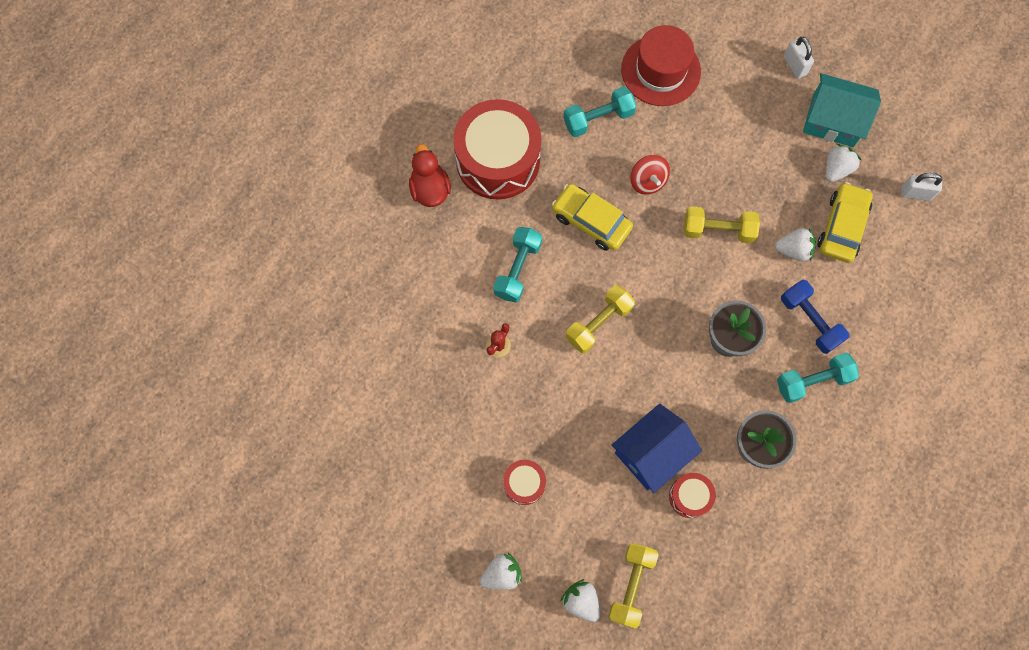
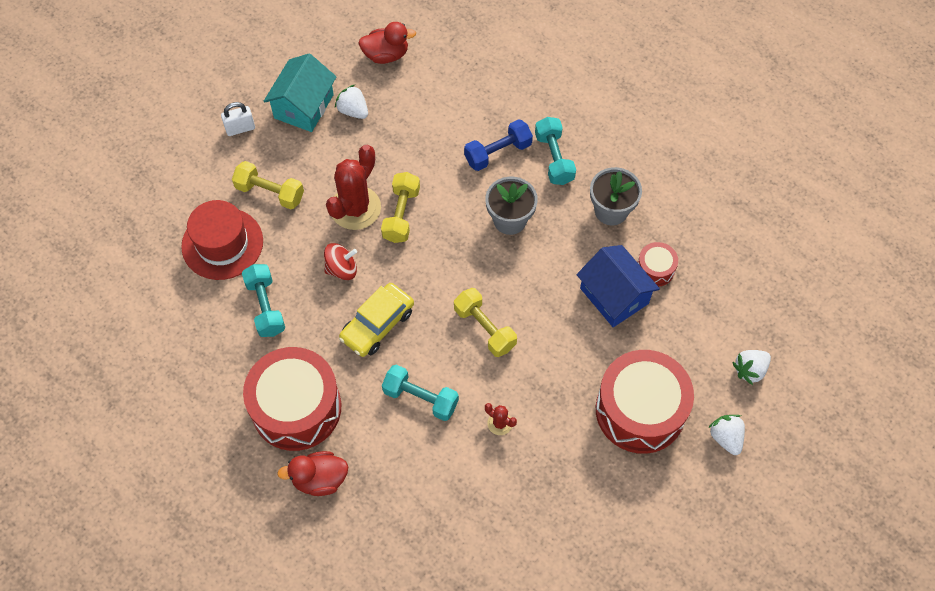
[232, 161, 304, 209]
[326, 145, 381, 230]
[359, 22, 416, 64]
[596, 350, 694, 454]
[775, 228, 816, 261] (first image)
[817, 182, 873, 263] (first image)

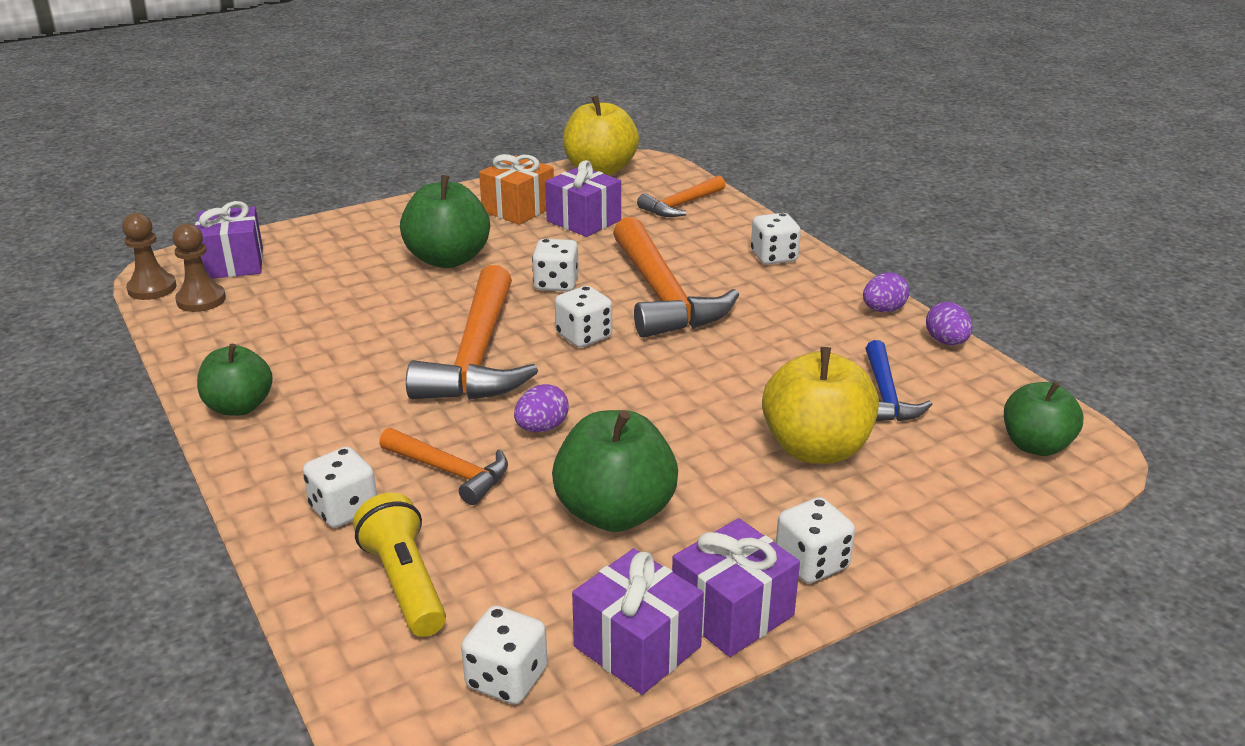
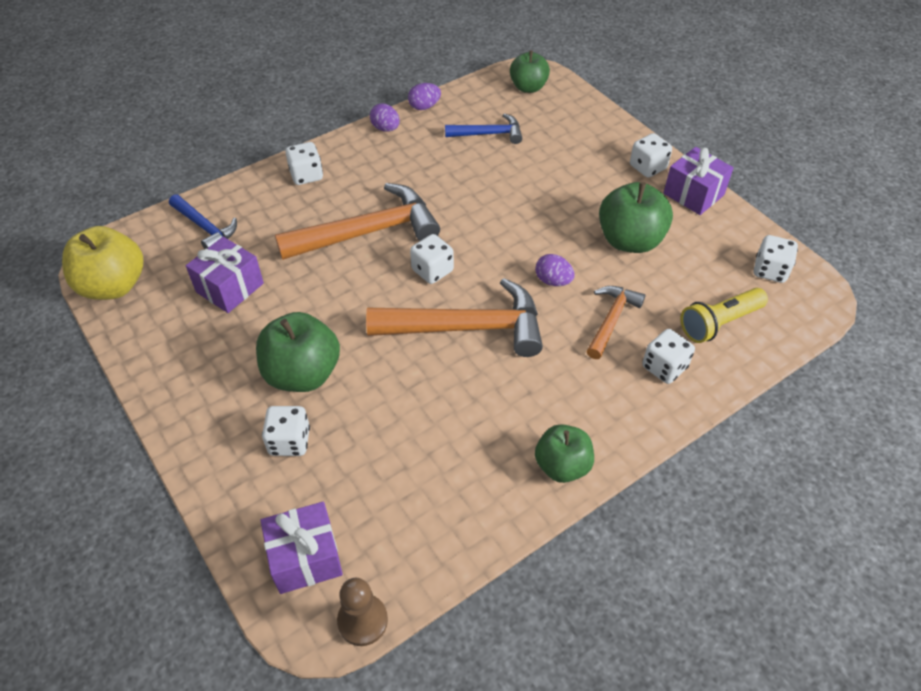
[169, 194, 237, 249]
[262, 406, 310, 456]
[173, 223, 226, 312] (first image)
[479, 154, 554, 225] (first image)
[572, 548, 704, 695] (first image)
[762, 347, 879, 464] (first image)

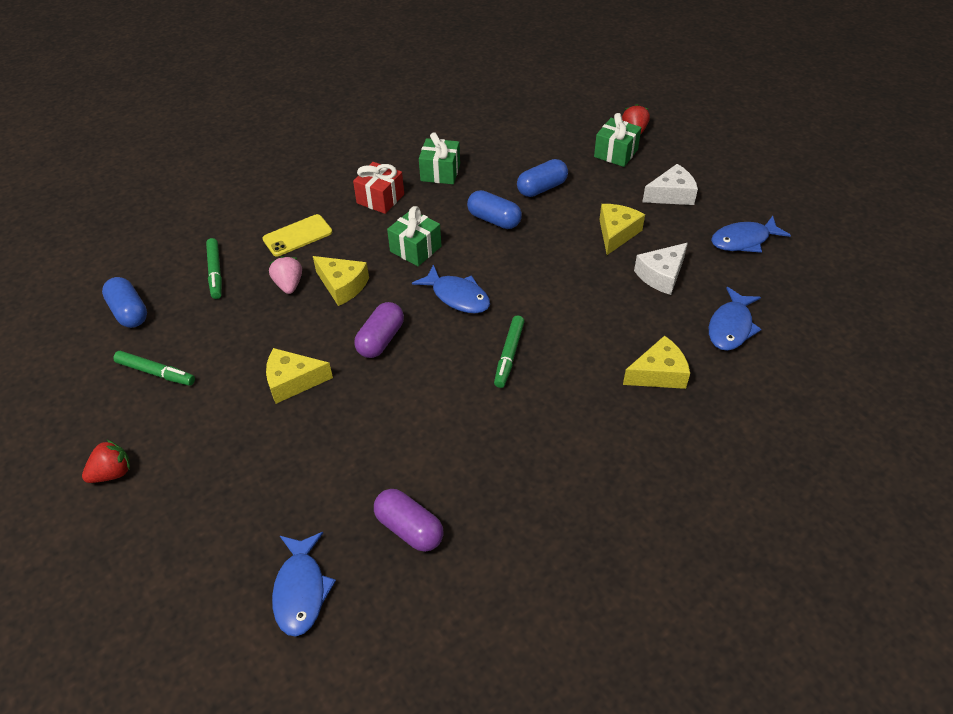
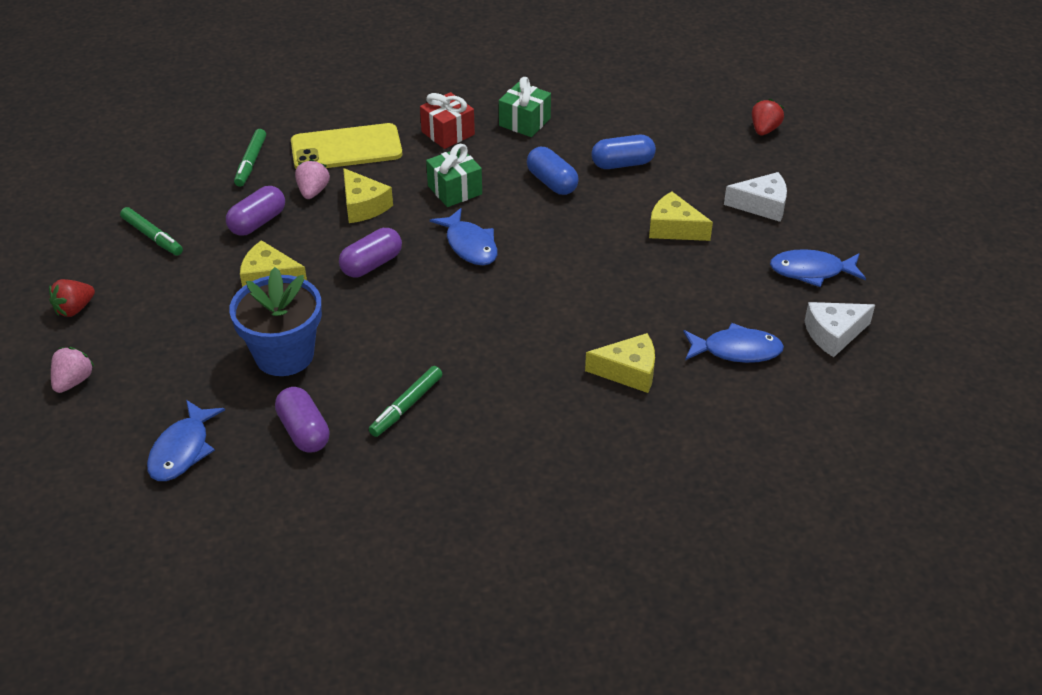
[49, 279, 95, 317]
[51, 347, 95, 393]
[226, 186, 285, 236]
[229, 267, 322, 376]
[291, 123, 402, 169]
[369, 366, 442, 437]
[649, 192, 713, 241]
[683, 323, 784, 363]
[805, 302, 875, 357]
[102, 277, 147, 328] (first image)
[594, 113, 641, 167] (first image)

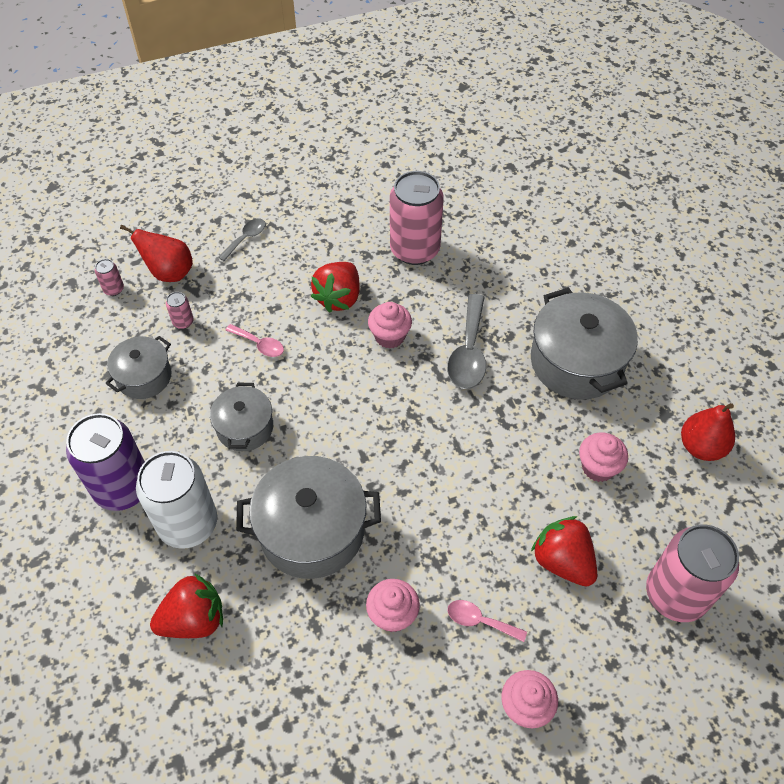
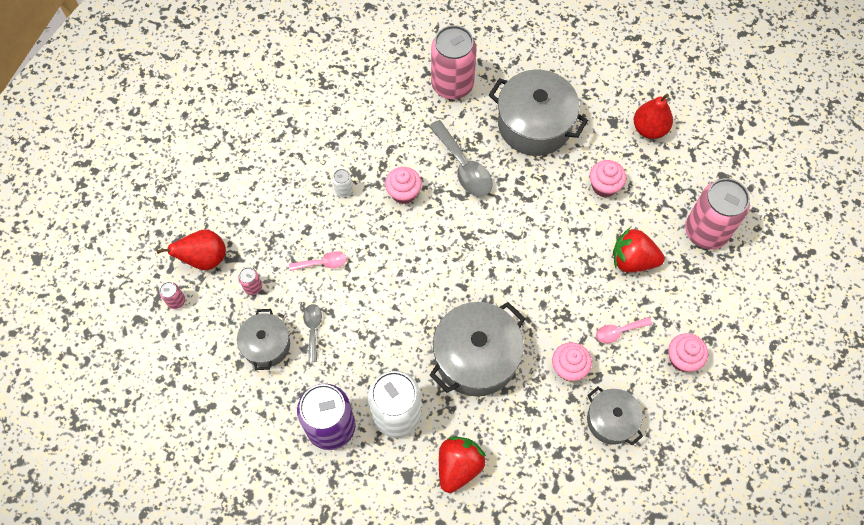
[303, 304, 322, 362]
[332, 169, 353, 197]
[431, 25, 477, 99]
[587, 386, 643, 446]

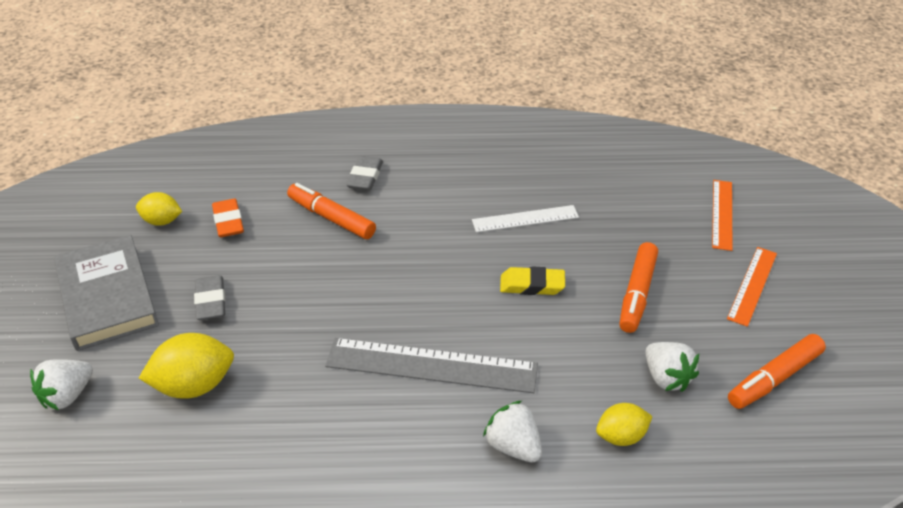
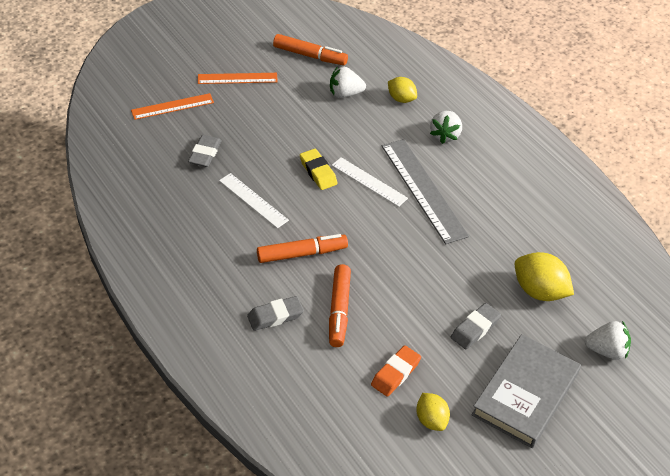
[188, 135, 222, 167]
[257, 234, 348, 263]
[330, 66, 366, 98]
[332, 157, 408, 207]

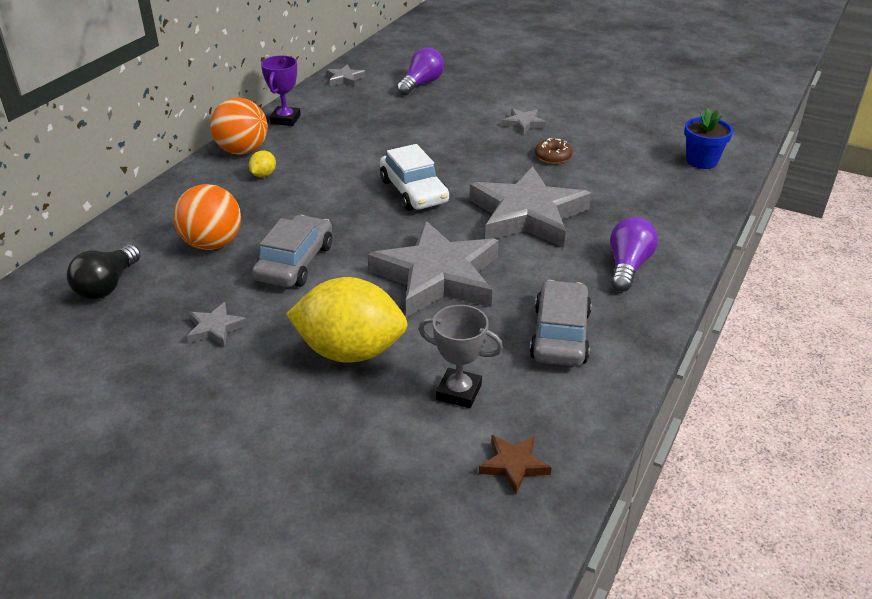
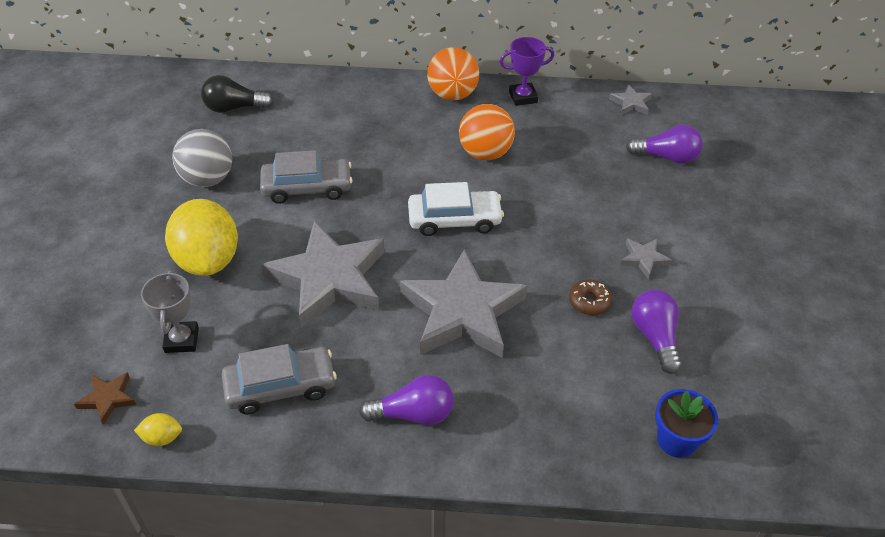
[134, 413, 182, 446]
[172, 129, 232, 187]
[408, 182, 504, 236]
[459, 104, 515, 160]
[631, 289, 682, 374]

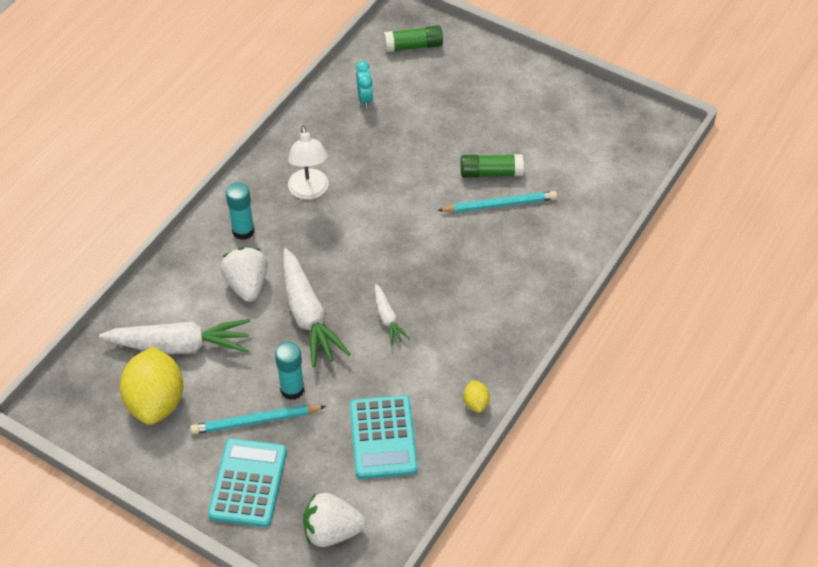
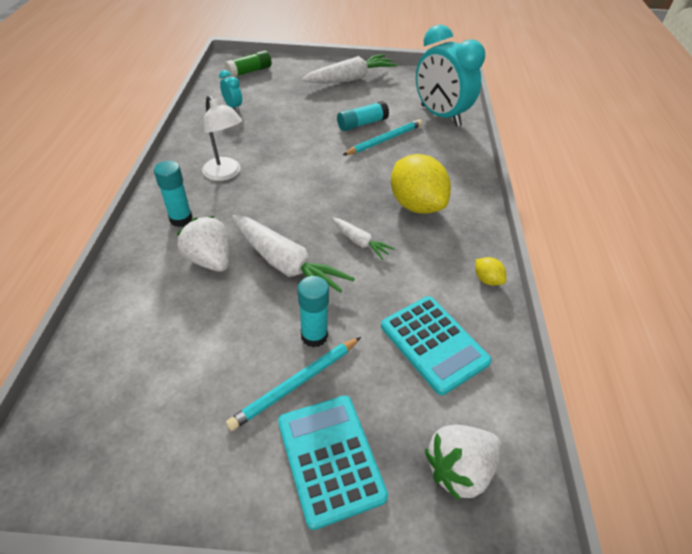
[302, 54, 397, 83]
[337, 101, 389, 131]
[391, 154, 451, 214]
[416, 25, 485, 127]

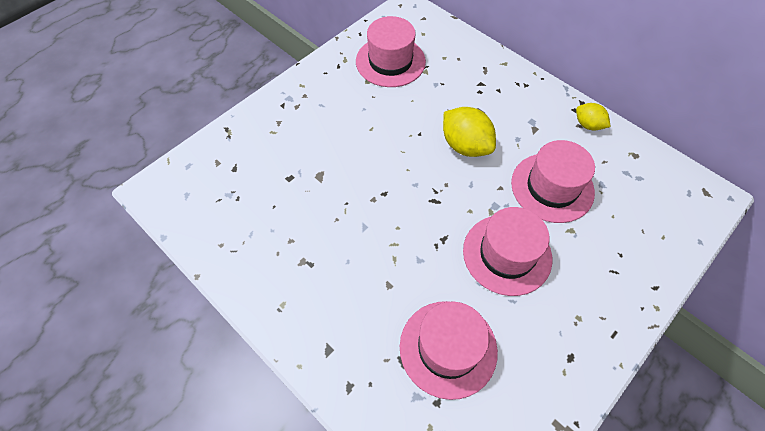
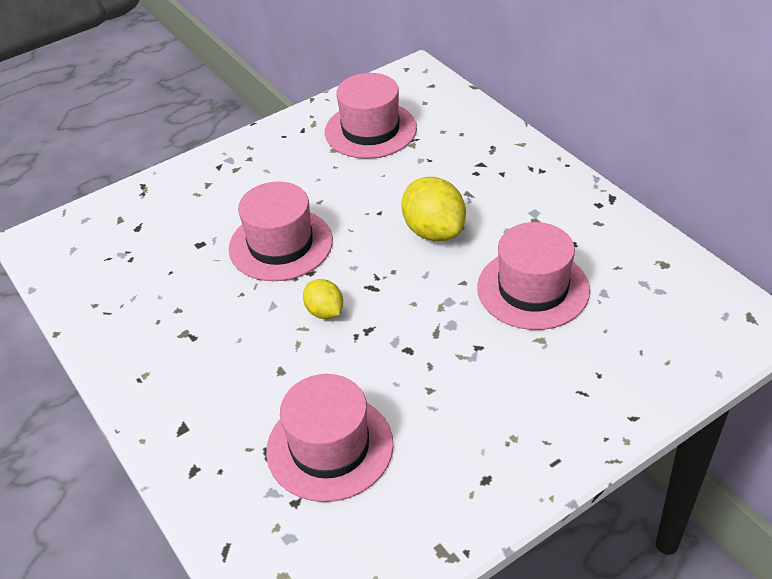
[229, 181, 333, 281]
[303, 279, 343, 319]

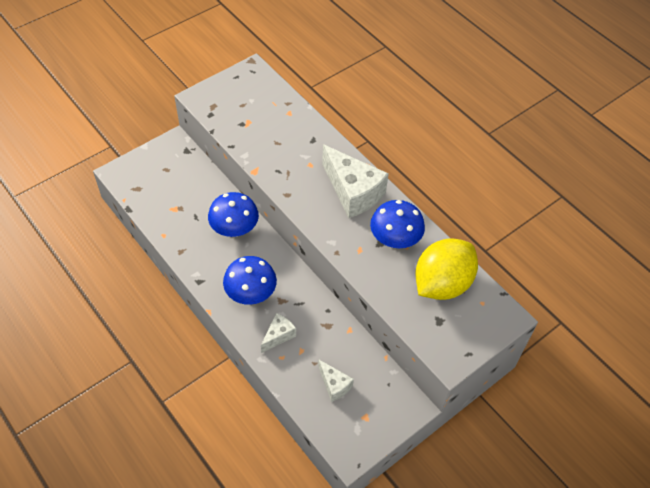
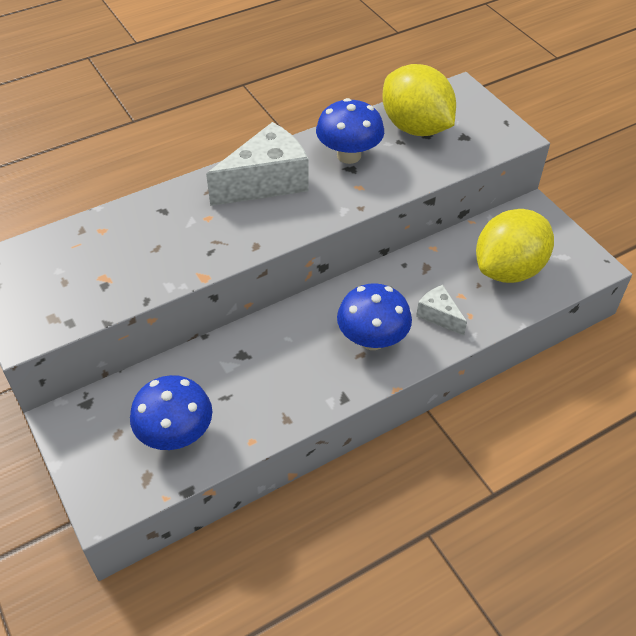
[130, 375, 212, 450]
[476, 209, 554, 283]

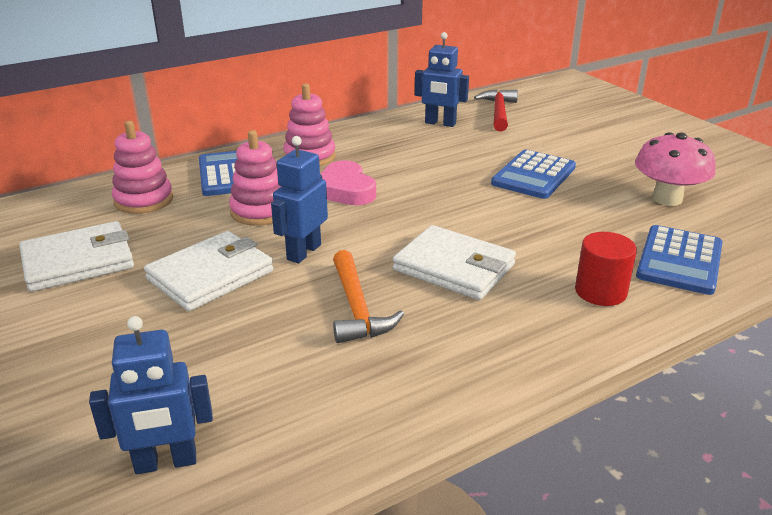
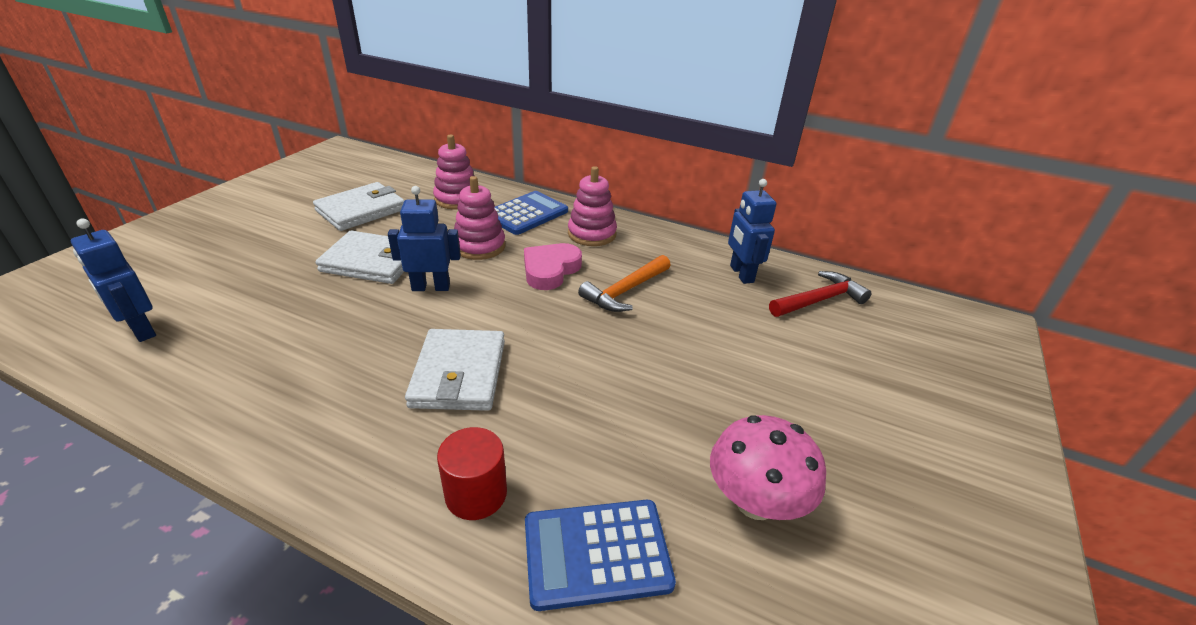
[313, 182, 405, 231]
[578, 255, 671, 312]
[491, 150, 576, 199] (first image)

